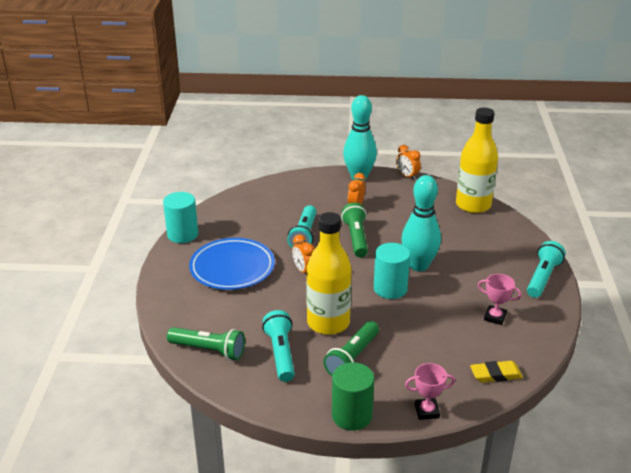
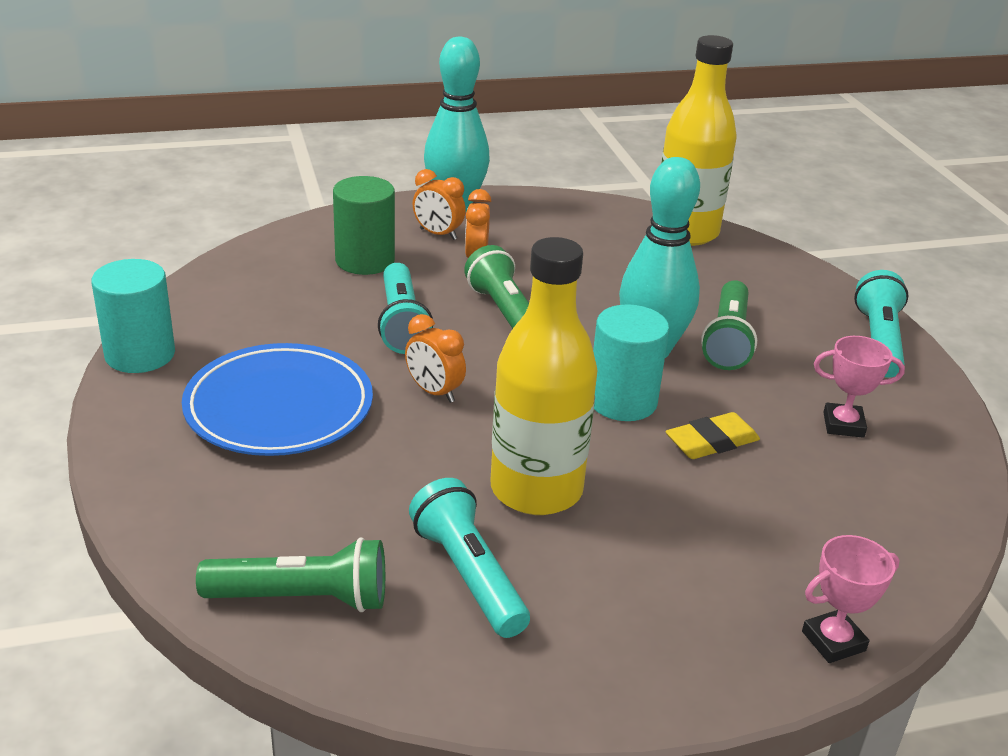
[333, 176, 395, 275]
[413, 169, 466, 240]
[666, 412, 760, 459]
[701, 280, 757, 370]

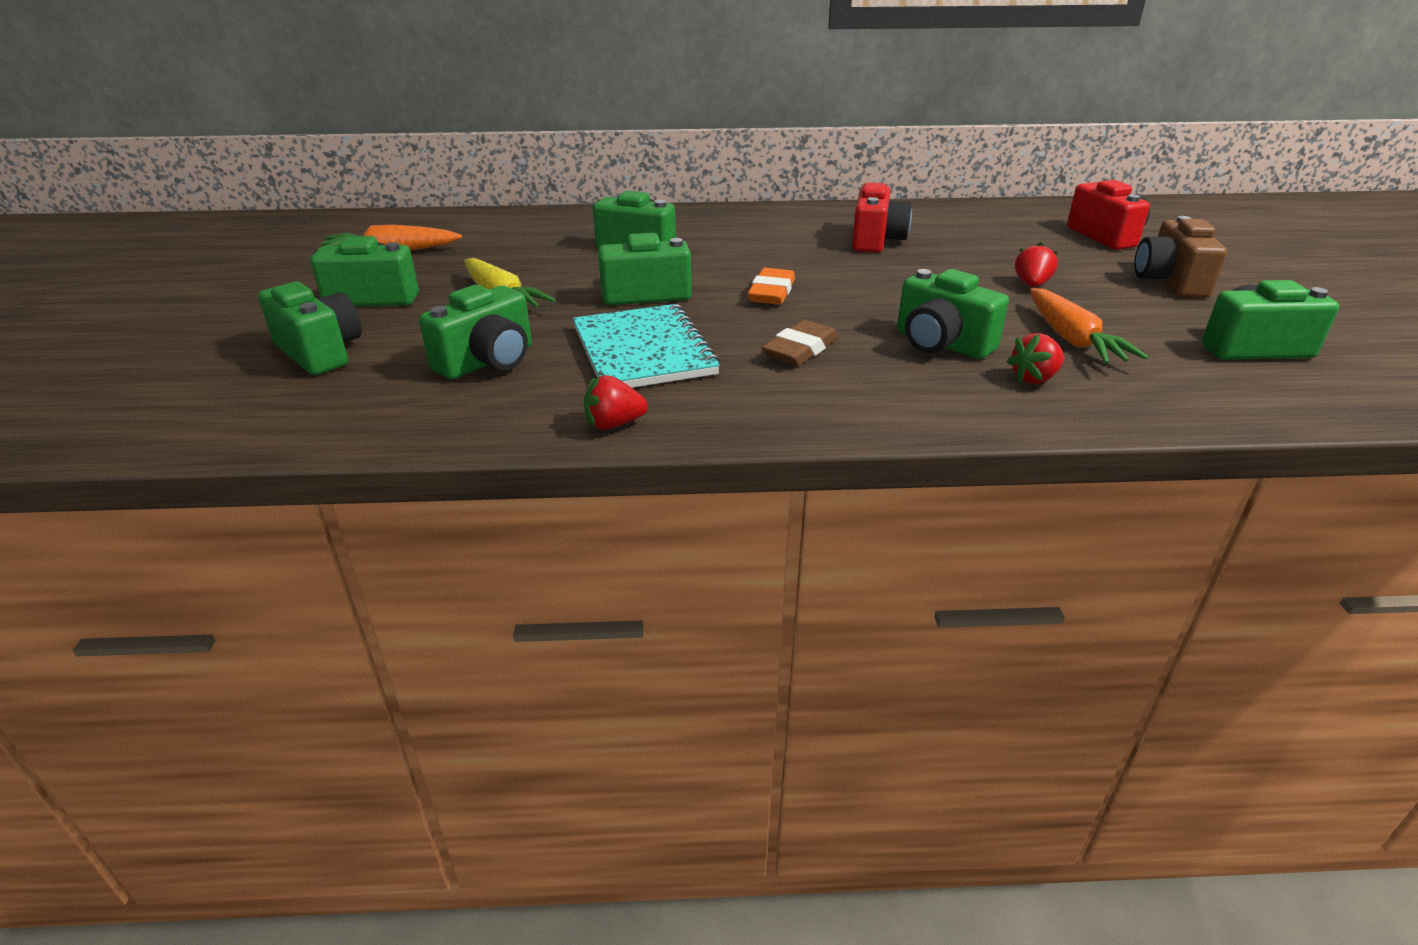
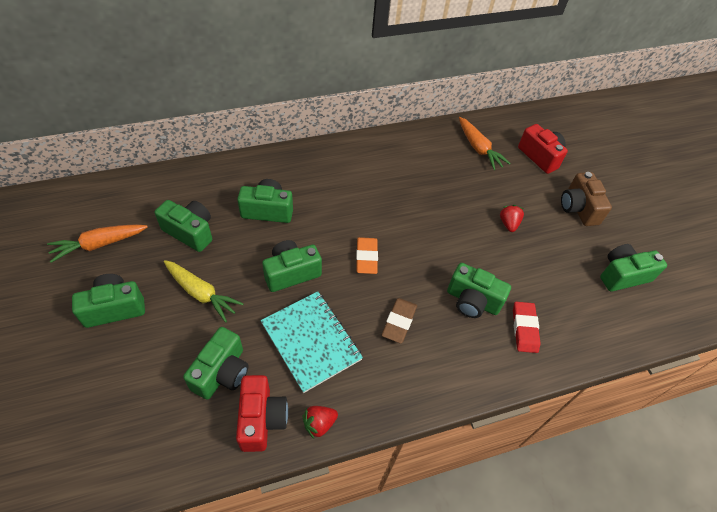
[154, 200, 212, 252]
[236, 375, 288, 452]
[459, 117, 511, 170]
[513, 302, 540, 353]

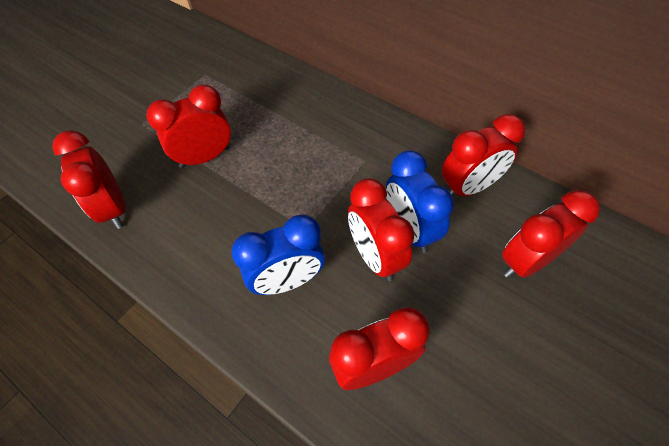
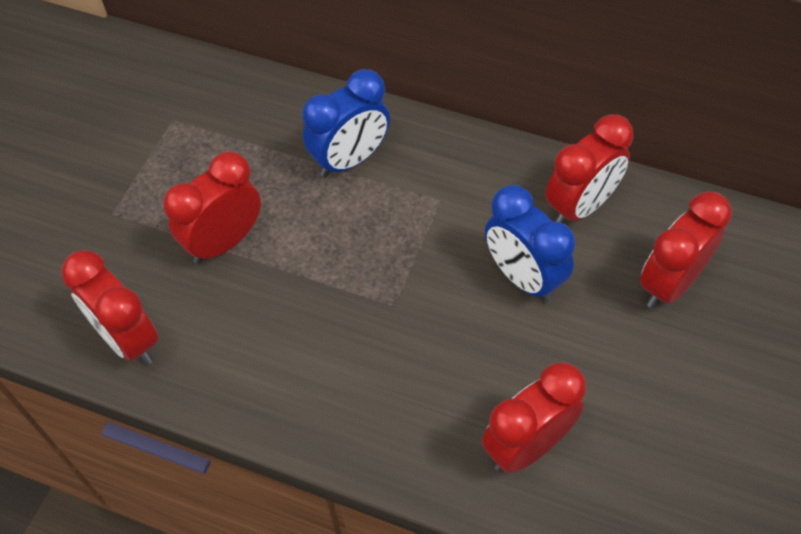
[302, 69, 390, 177]
[348, 178, 414, 281] (first image)

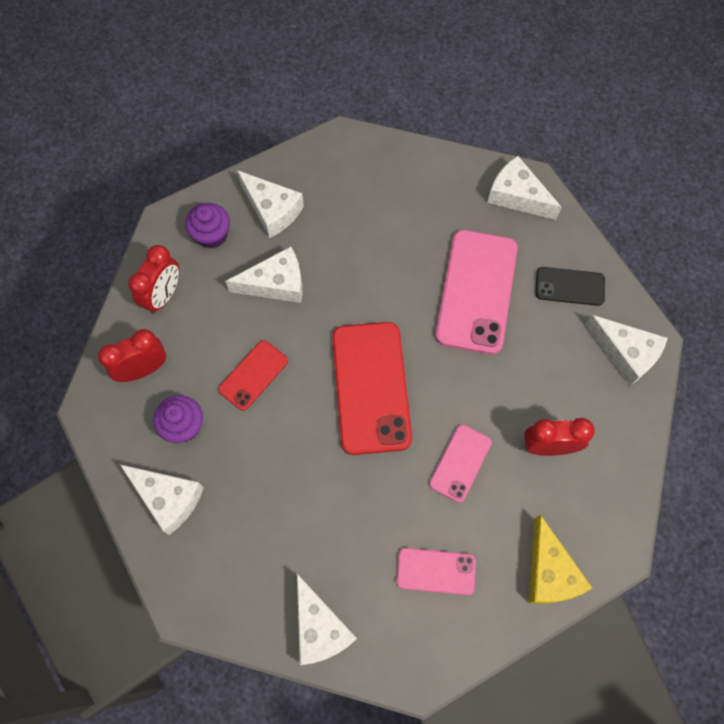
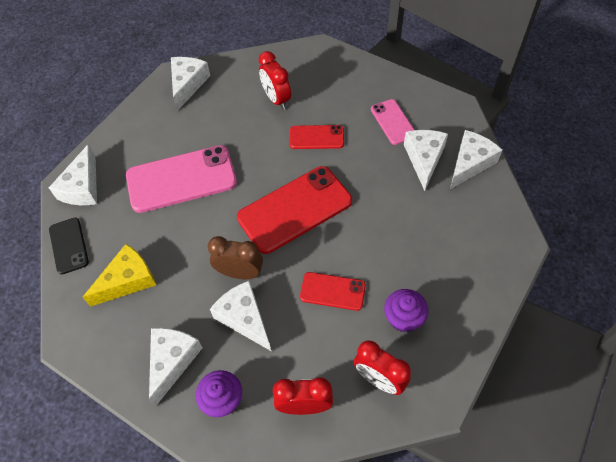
[49, 218, 89, 274]
[83, 244, 156, 307]
[208, 236, 263, 279]
[290, 125, 344, 149]
[404, 130, 448, 191]

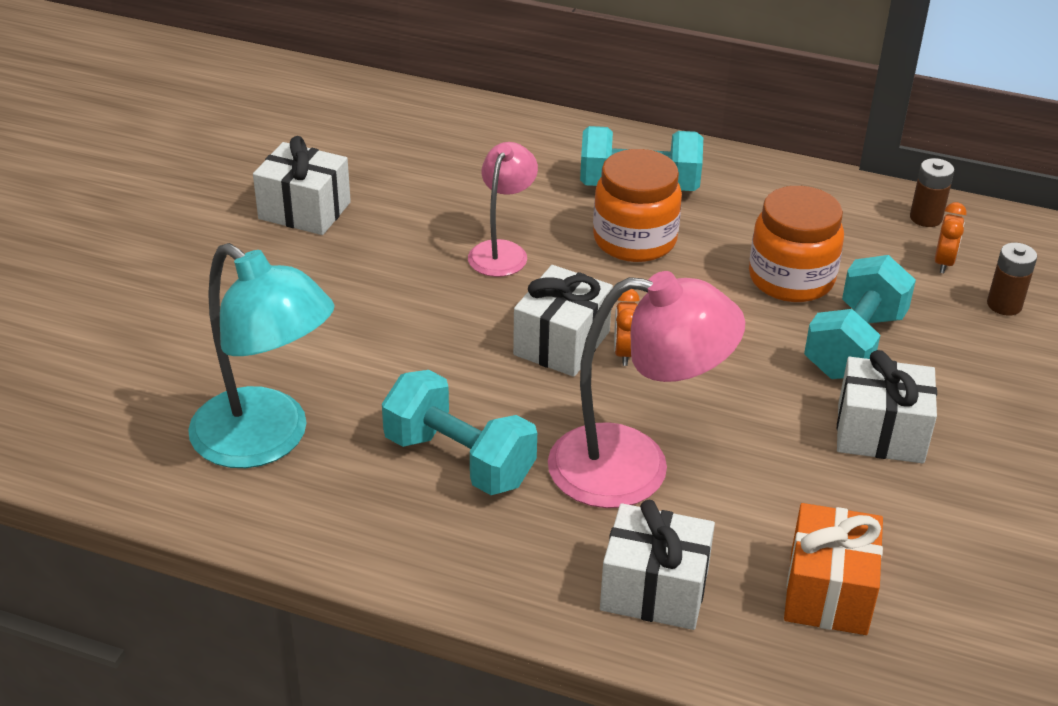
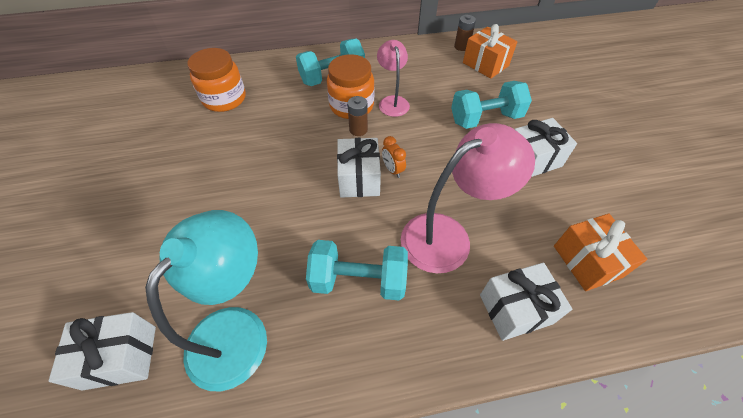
[48, 312, 156, 391]
[145, 210, 267, 391]
[187, 48, 246, 112]
[348, 96, 368, 136]
[377, 40, 410, 117]
[451, 81, 532, 129]
[463, 24, 517, 79]

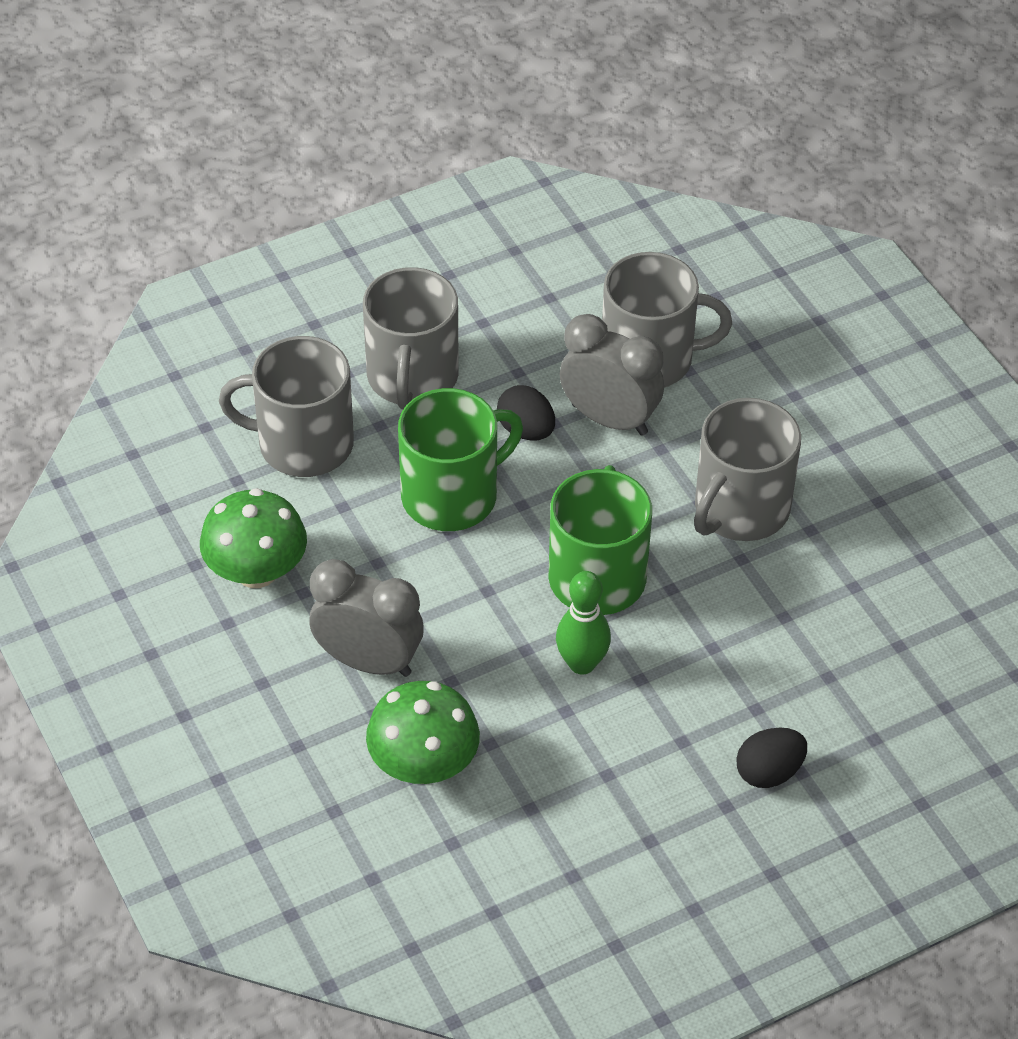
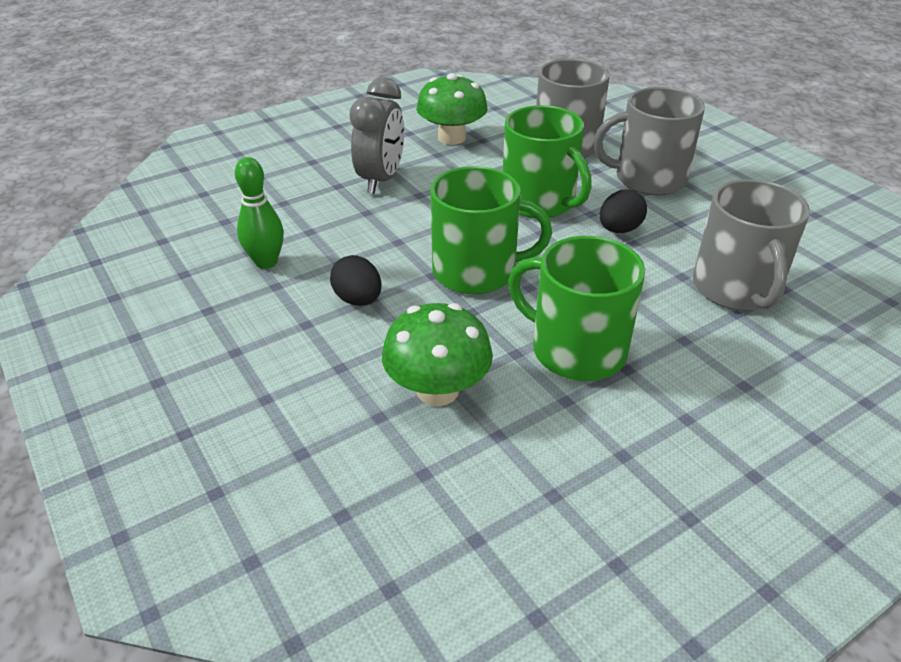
[235, 157, 284, 269]
[330, 255, 382, 306]
[382, 303, 493, 406]
[508, 236, 645, 381]
[560, 314, 664, 436] (first image)

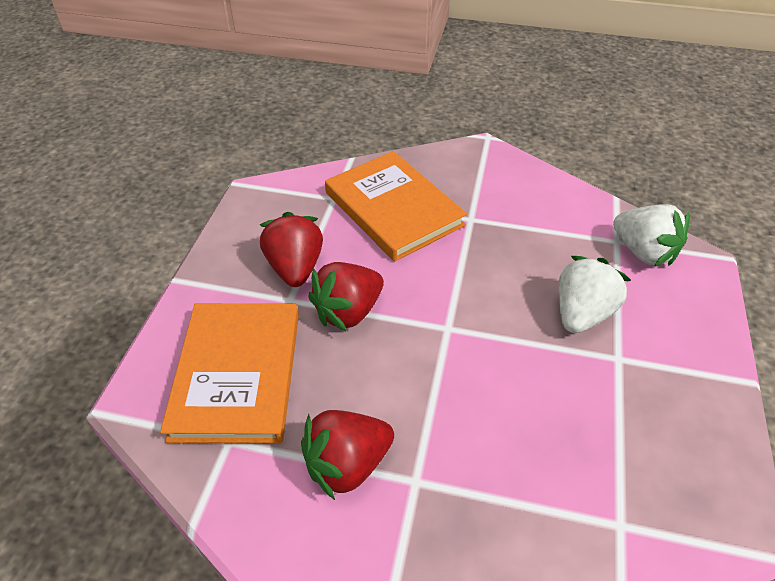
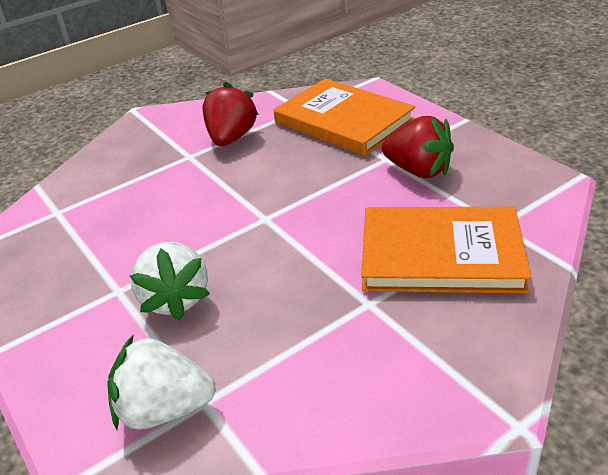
[308, 262, 384, 332] (first image)

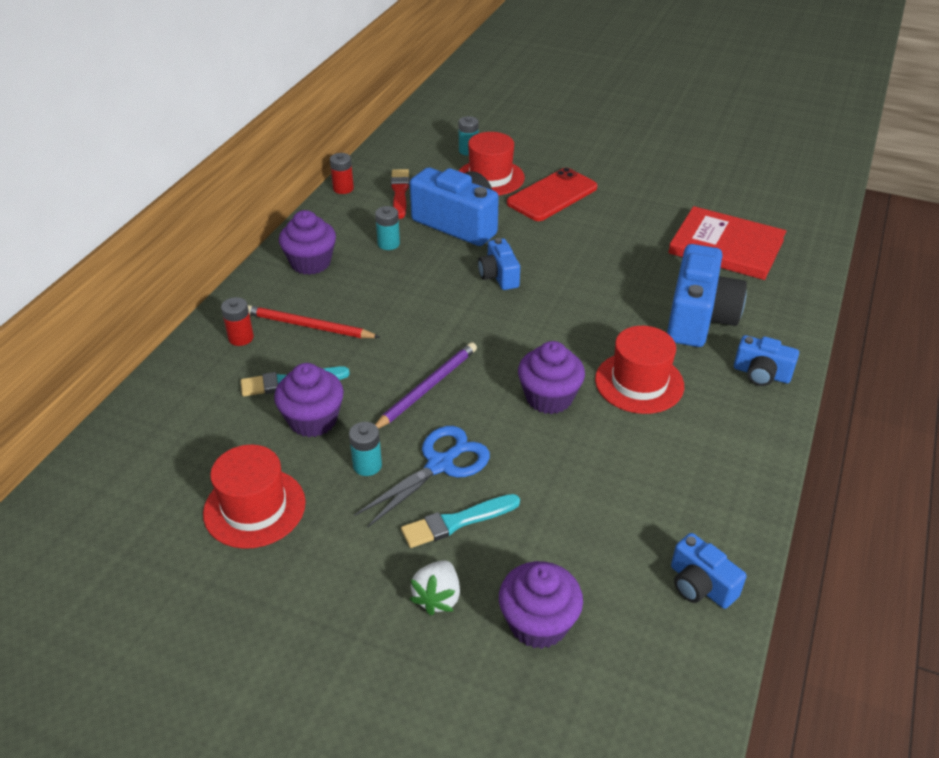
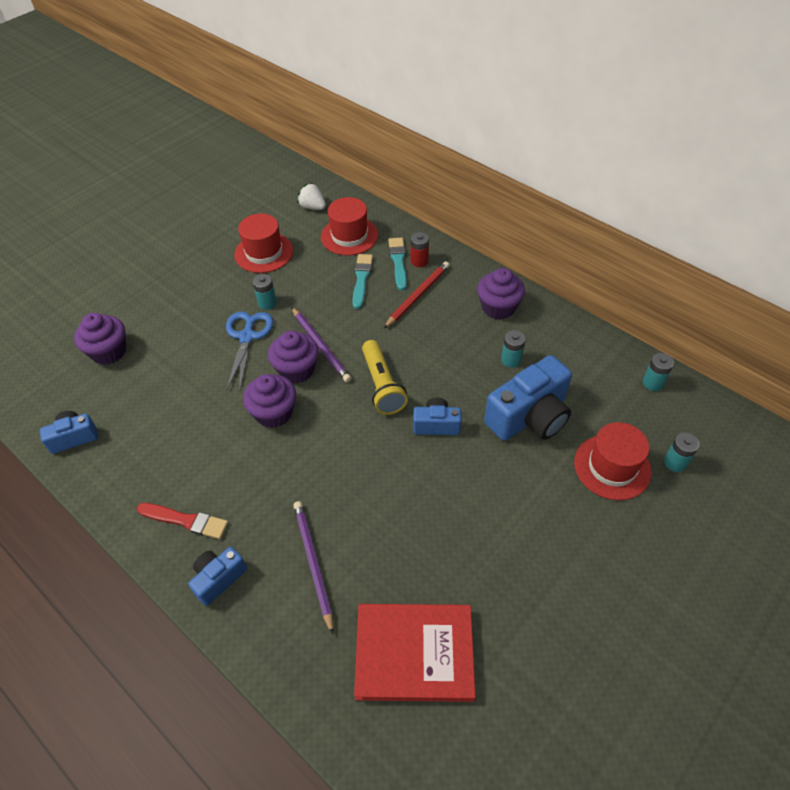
[137, 503, 228, 539]
[226, 311, 273, 392]
[268, 331, 319, 384]
[293, 501, 333, 635]
[297, 183, 326, 210]
[321, 197, 378, 256]
[354, 604, 476, 702]
[362, 340, 408, 415]
[388, 237, 407, 290]
[643, 353, 674, 391]
[330, 153, 354, 194] (first image)
[507, 168, 598, 221] (first image)

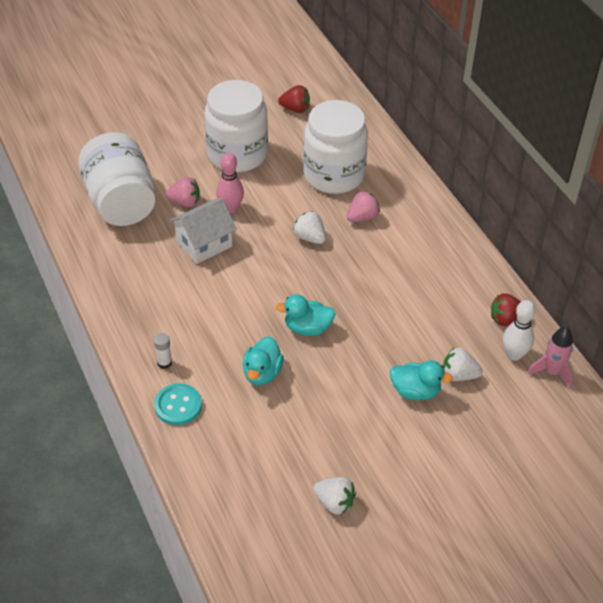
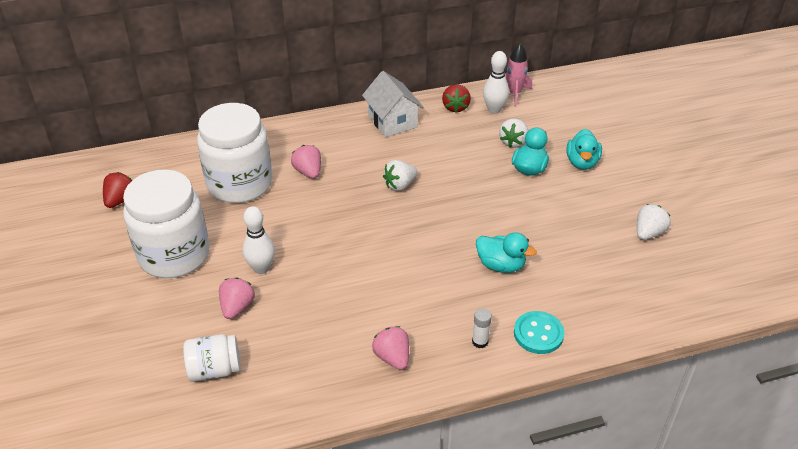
[183, 334, 240, 382]
[243, 206, 275, 274]
[362, 71, 423, 137]
[372, 326, 409, 370]
[383, 160, 418, 191]
[566, 129, 602, 170]

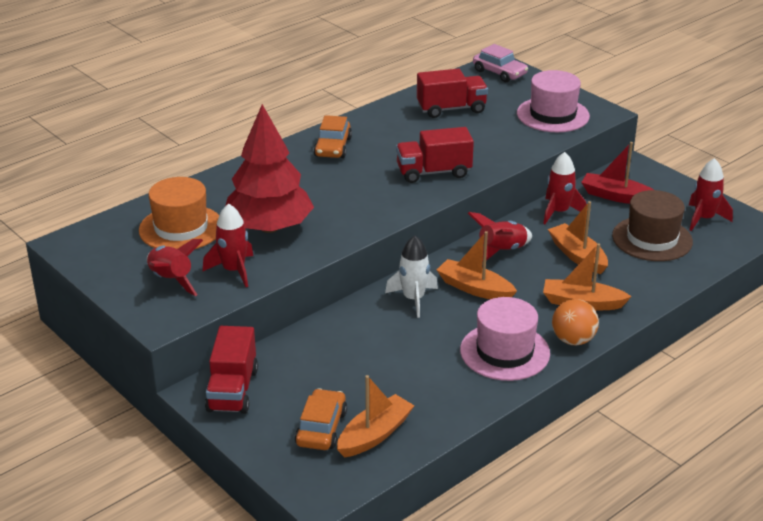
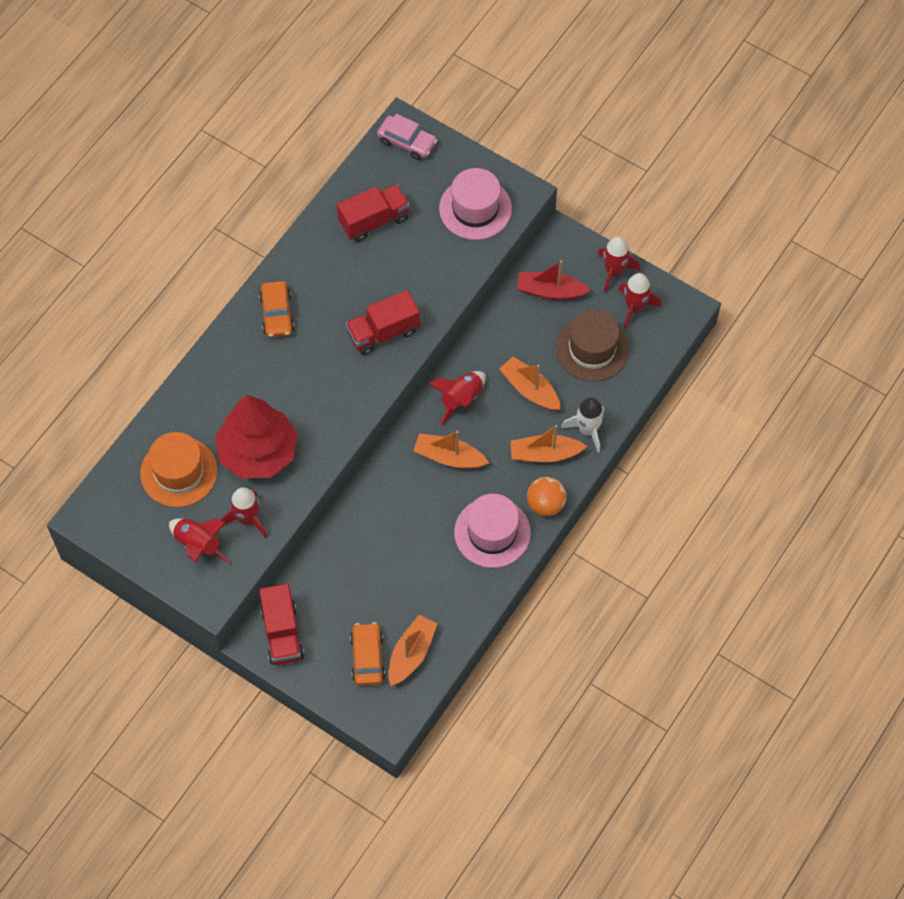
[561, 398, 604, 453]
[598, 236, 640, 293]

